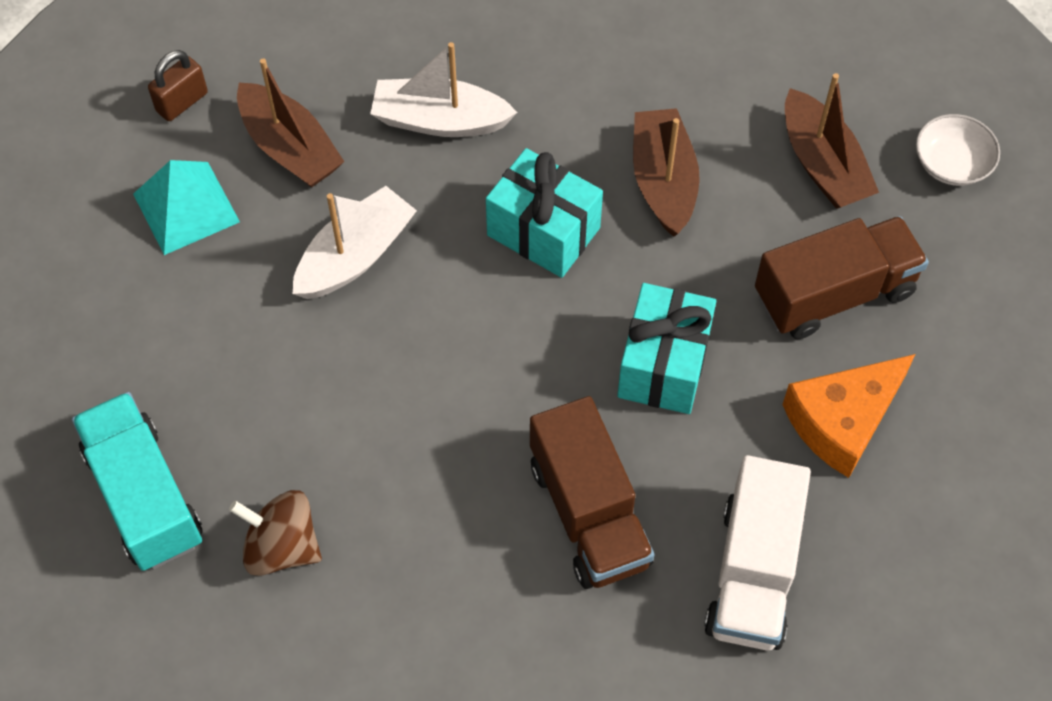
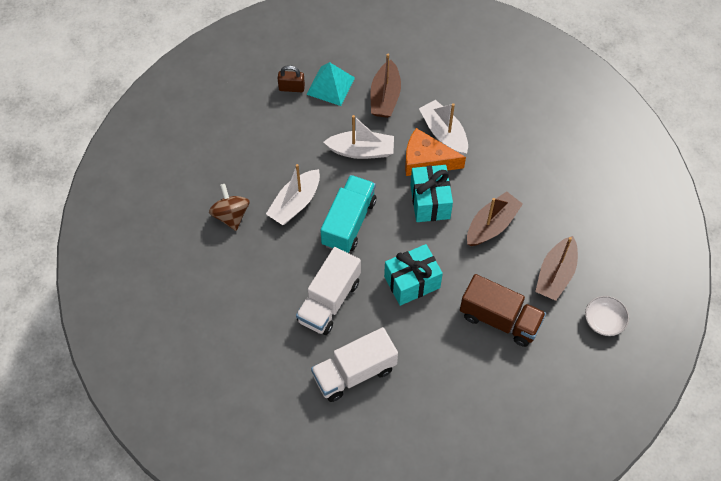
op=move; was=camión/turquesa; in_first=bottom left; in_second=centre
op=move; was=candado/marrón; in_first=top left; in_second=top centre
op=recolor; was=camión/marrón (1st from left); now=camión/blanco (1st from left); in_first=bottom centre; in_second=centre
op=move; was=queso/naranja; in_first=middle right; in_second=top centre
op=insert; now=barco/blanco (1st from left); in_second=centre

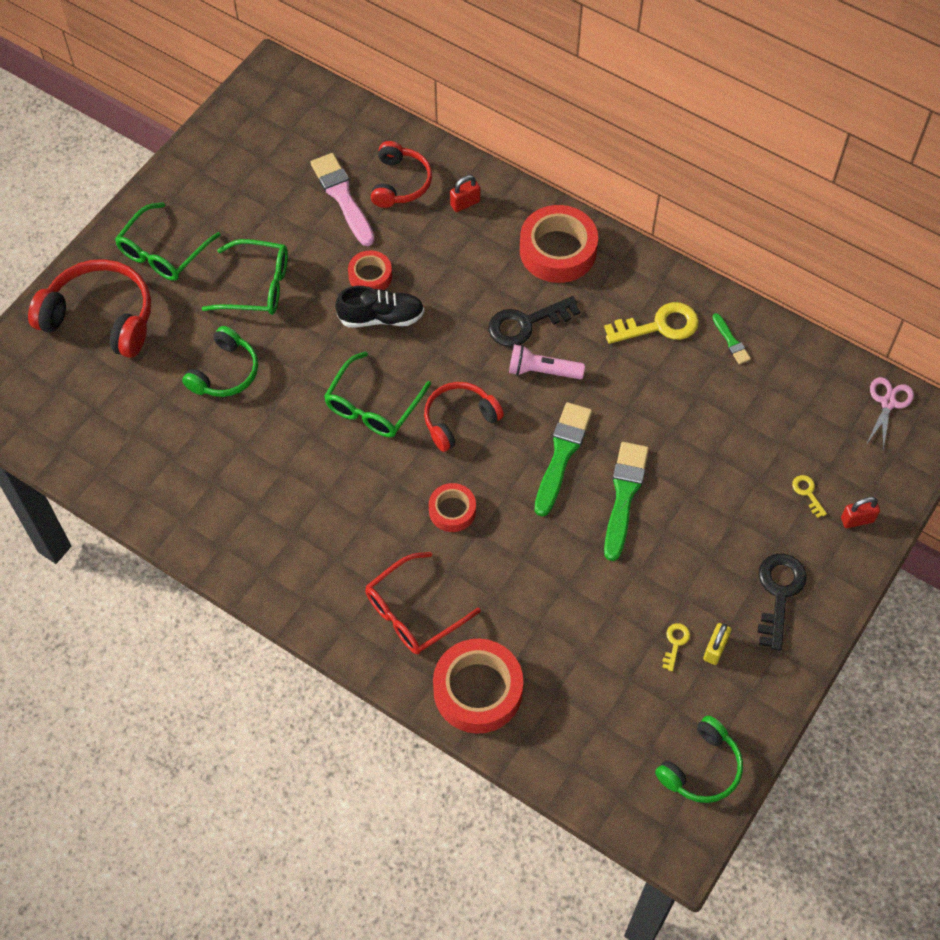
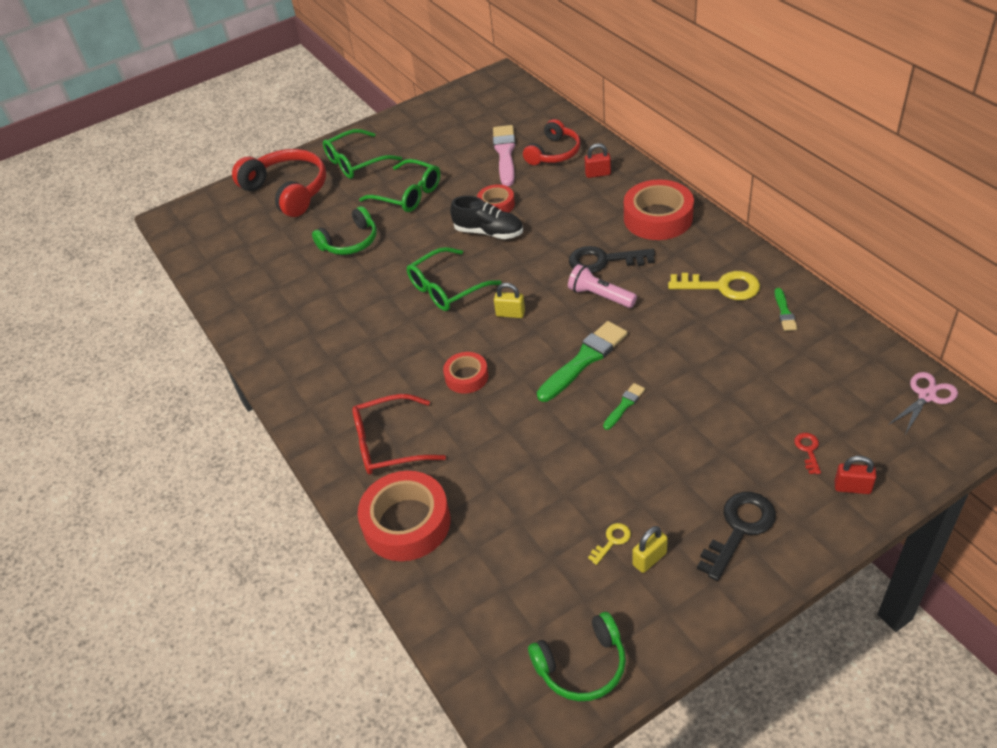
op=replace; was=auriculares/rojo (3rd from left); now=candado/amarillo (1st from left); in_first=centre; in_second=centre
op=resize; was=pincel/verde (2nd from left); in_first=centre; in_second=centre; ratio=0.5
op=recolor; was=llave/amarillo (3rd from left); now=llave/rojo; in_first=middle right; in_second=middle right

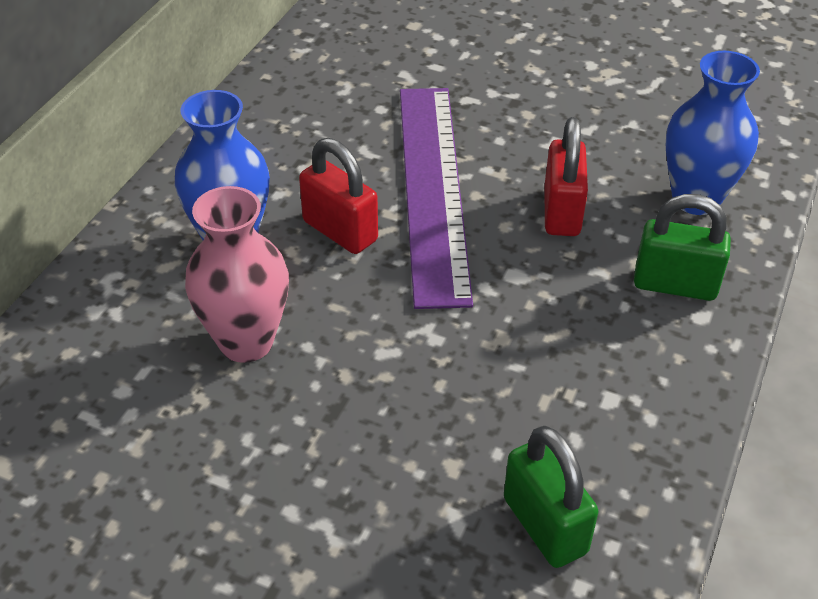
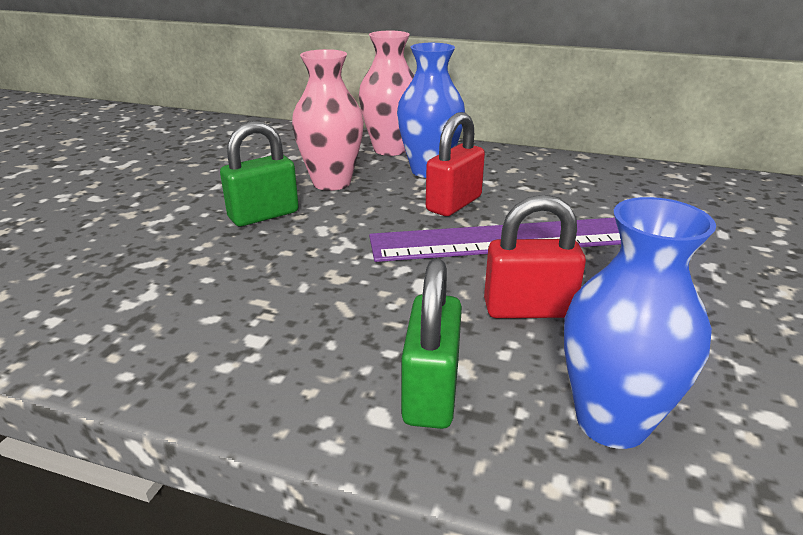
op=move; was=candado/verde (1st from left); in_first=bottom right; in_second=top left
op=insert; now=florero/rosa (2nd from left); in_second=top centre

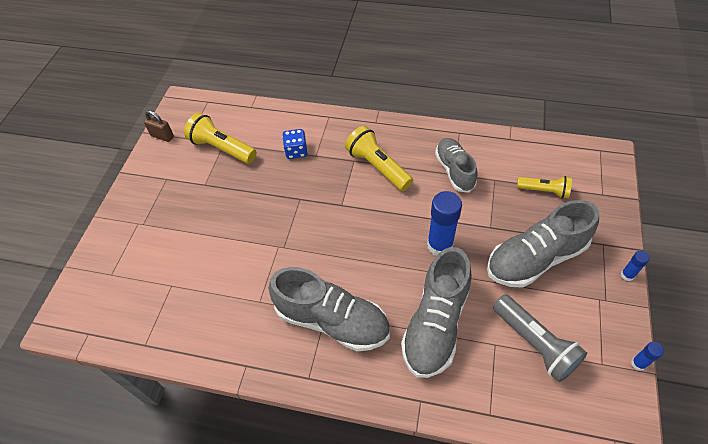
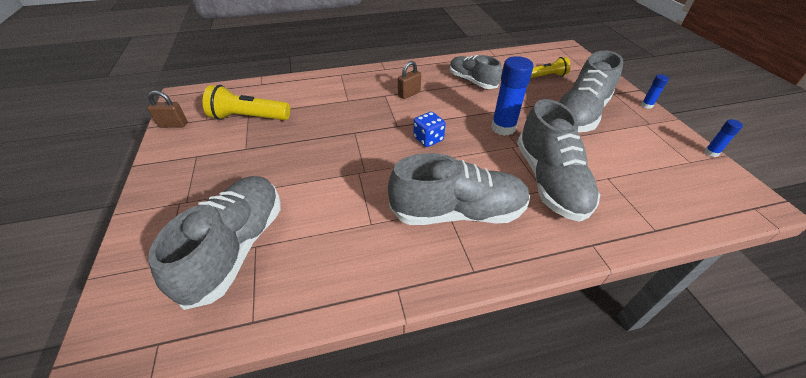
op=move; was=dado/azul; in_first=top centre; in_second=centre
op=replace; was=lámpara de mano/amarillo (2nd from left); now=candado/marrón (2nd from left); in_first=centre; in_second=top centre
op=delete; was=lámpara de mano/gris; in_first=bottom right
op=insert; now=zapato/gris (1st from left); in_second=middle left

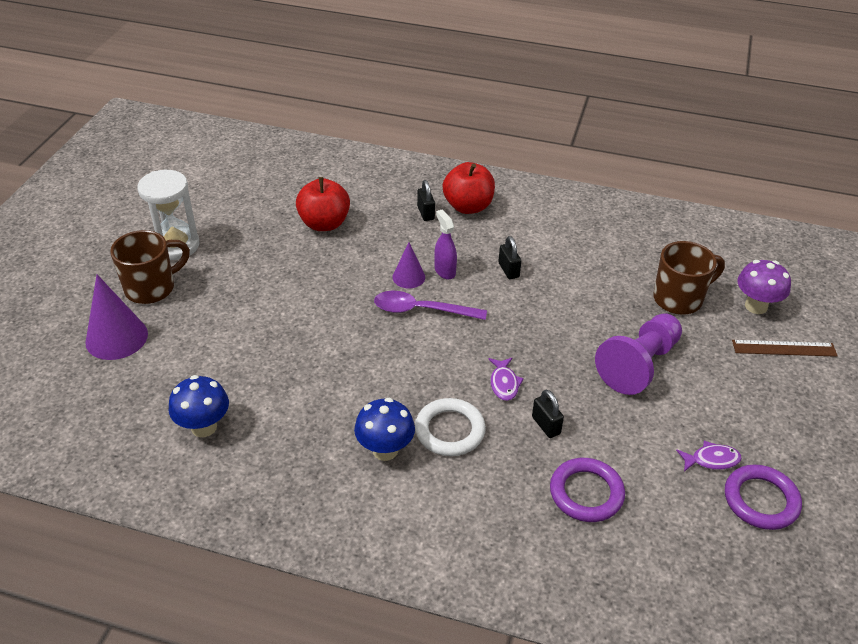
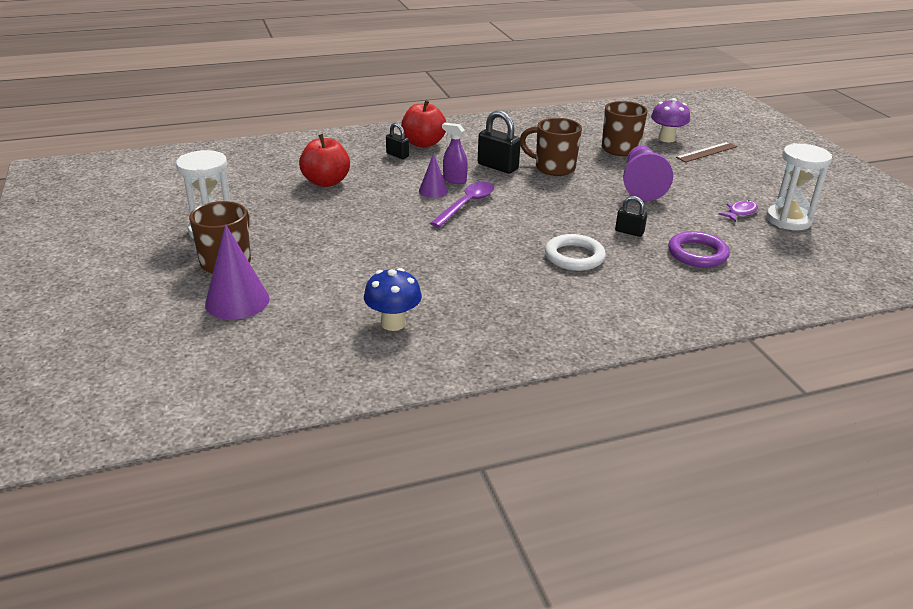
op=delete; was=seta/azul (2nd from left); in_first=centre
op=rotate; was=cuchara/morado; in_first=centre; in_second=centre; clockwise=150
op=delete; was=pez/morado (1st from left); in_first=centre
op=resize; was=candado/negro (2nd from left); in_first=centre; in_second=top centre; ratio=1.68
op=replace; was=anillo/morado (2nd from left); now=reloj de arena/blanco (2nd from left); in_first=bottom right; in_second=top right
op=insert; now=taza/marrón (2nd from left); in_second=top centre

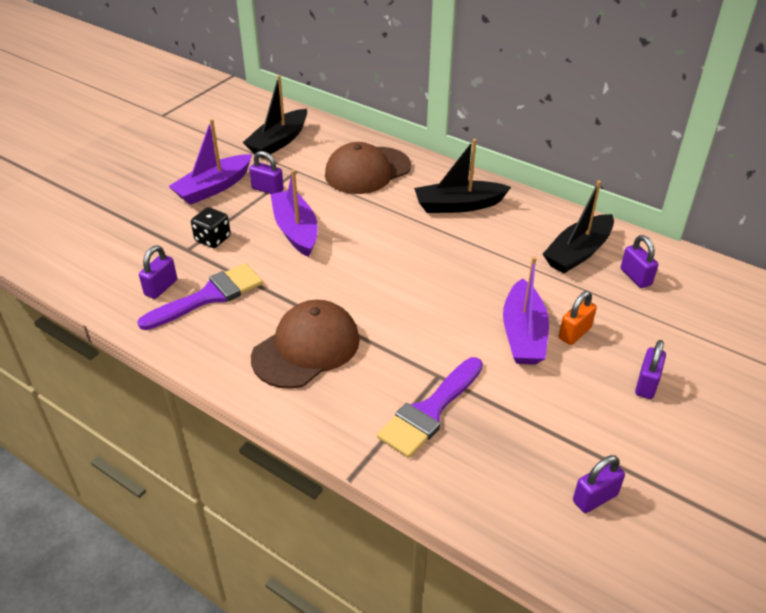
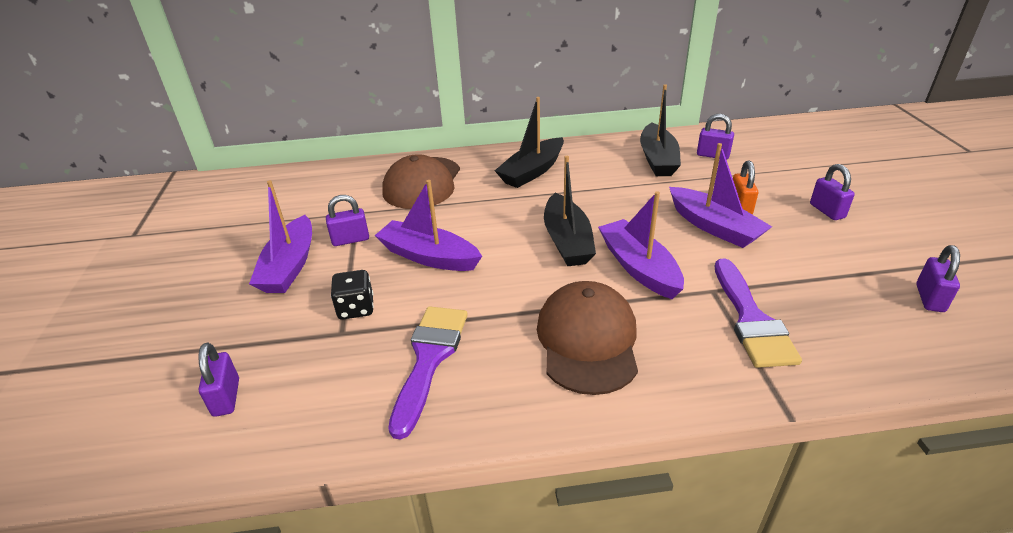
op=move; was=candado/morado (1st from left); in_first=middle left; in_second=bottom left
op=move; was=barco/negro (1st from left in the first image); now=barco/negro (2nd from left); in_first=top centre; in_second=centre
op=insert; now=barco/morado (3rd from left); in_second=centre

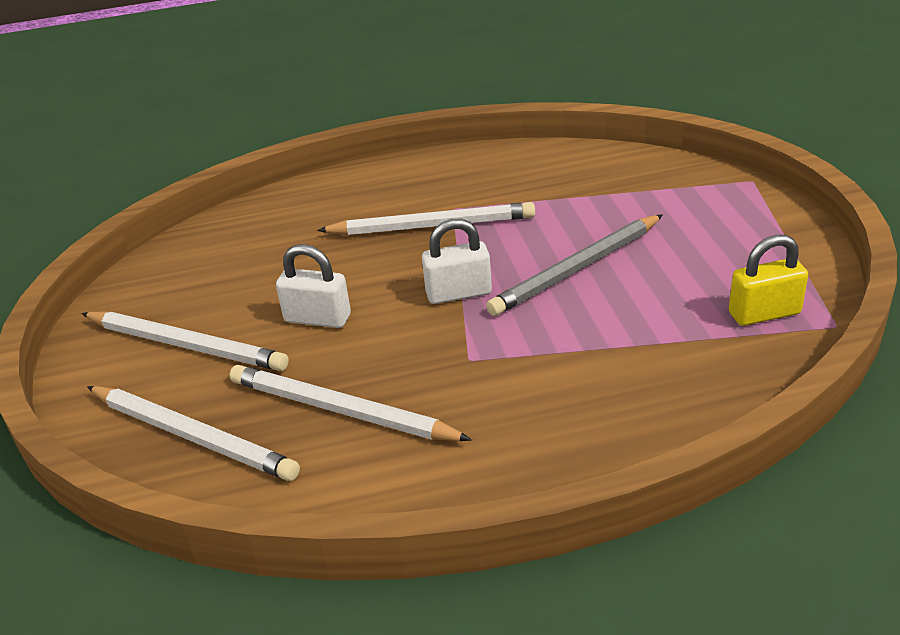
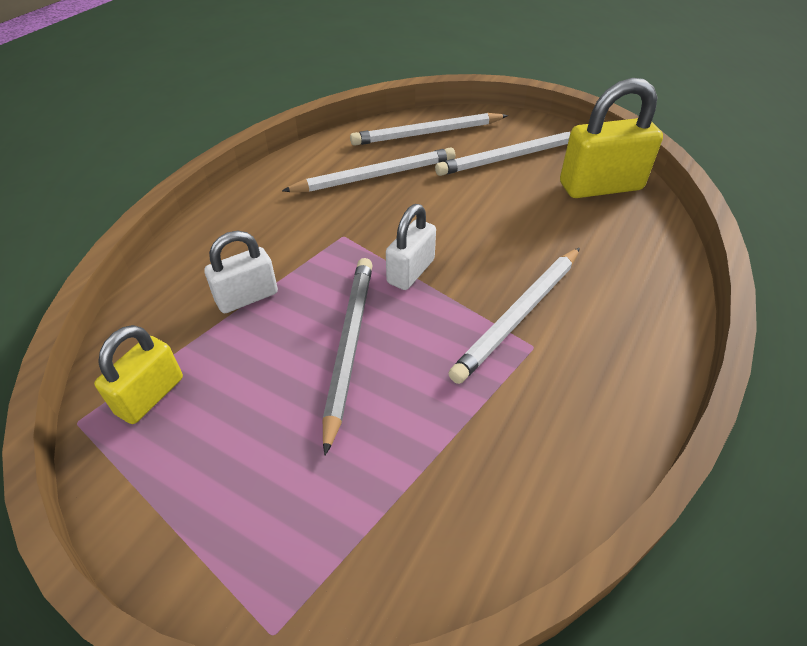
op=move; was=candado/blanco (1st from left); in_first=centre; in_second=middle left
op=insert; now=candado/amarillo (2nd from left); in_second=top right

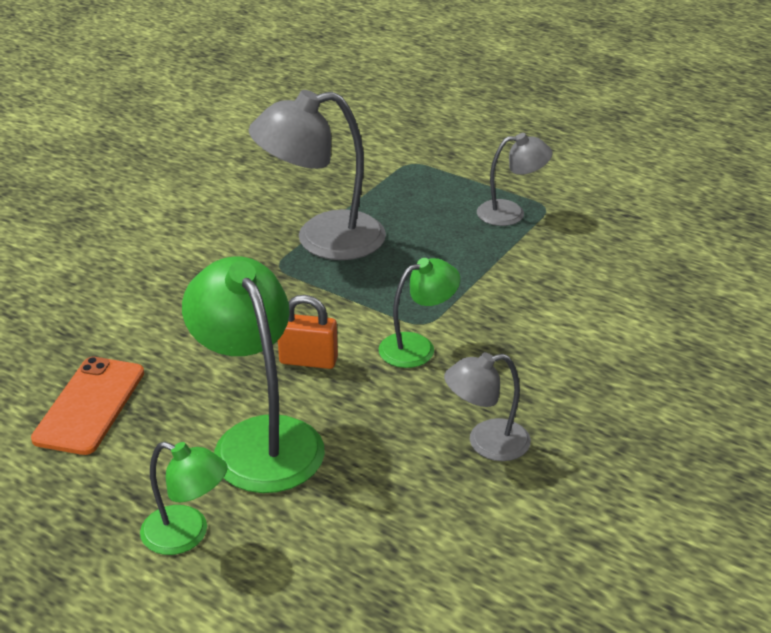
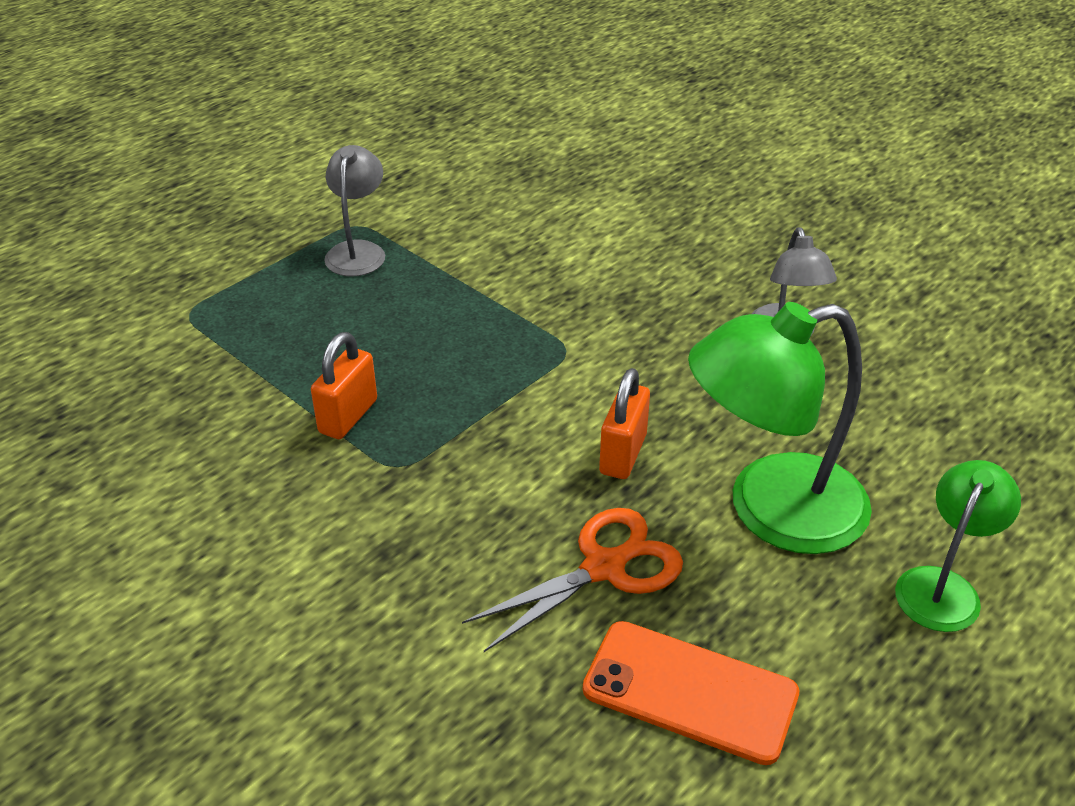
op=replace; was=lámpara/gris (1st from left); now=candado/naranja (1st from left); in_first=top centre; in_second=middle left
op=delete; was=lámpara/verde (3rd from left); in_first=centre
op=insert; now=tijeras/naranja; in_second=bottom centre

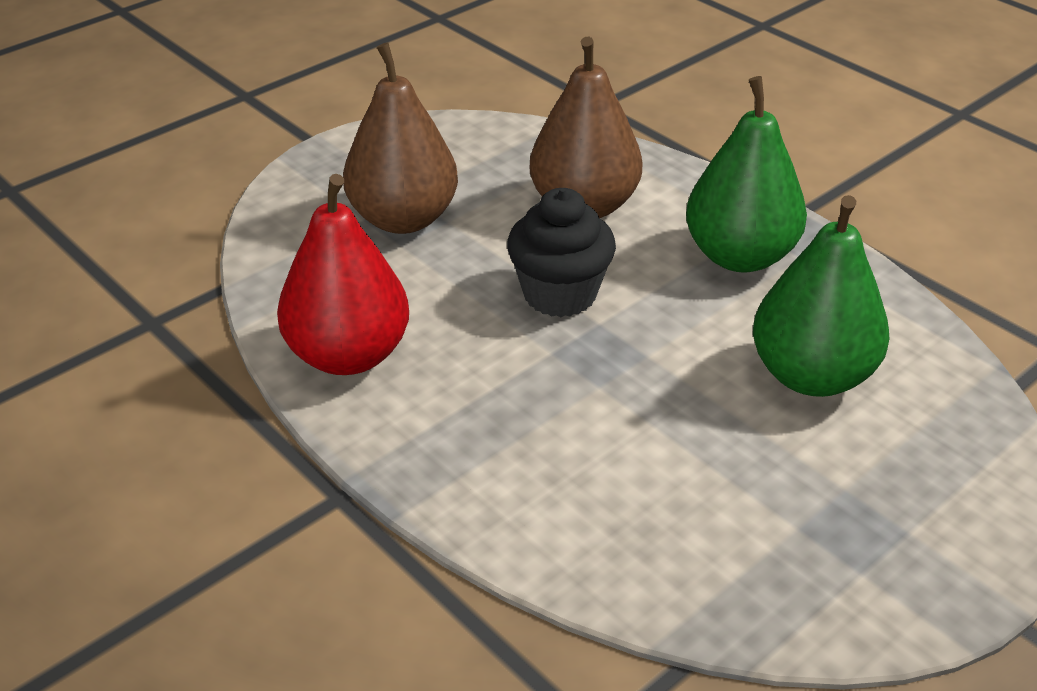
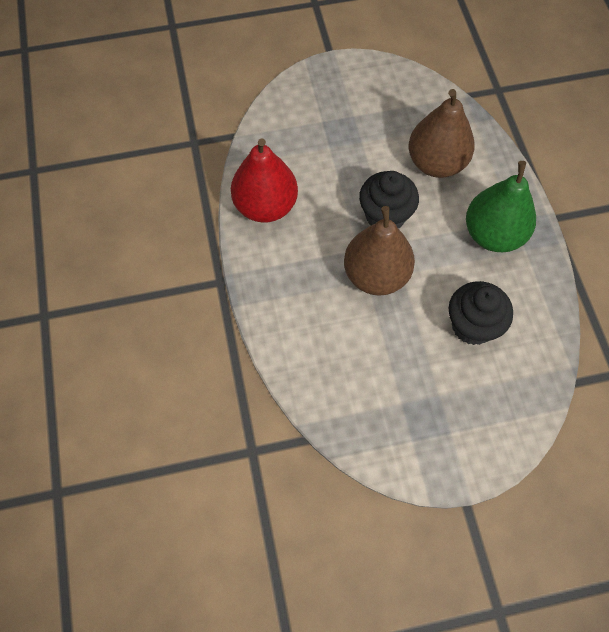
op=move; was=pera/marrón (1st from left); in_first=top centre; in_second=centre
op=replace; was=pera/verde (2nd from left); now=magdalena/negro (2nd from left); in_first=middle right; in_second=middle right

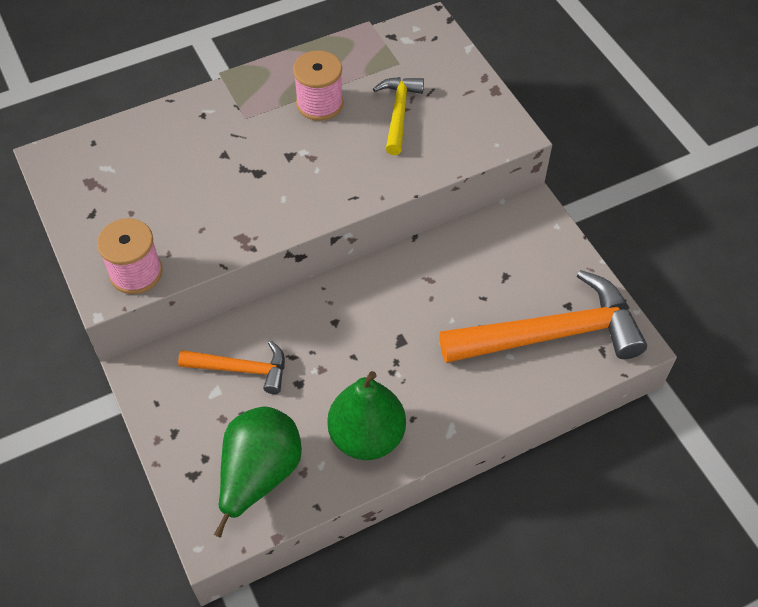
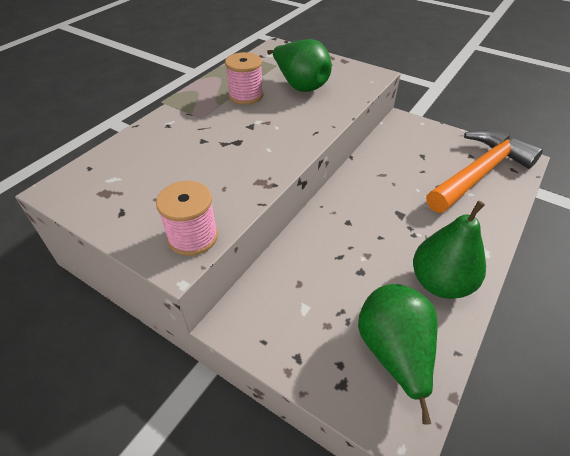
op=delete; was=martillo/naranja (1st from left); in_first=middle left
op=replace; was=martillo/amarillo; now=pera/verde (1st from left); in_first=top centre; in_second=top centre

